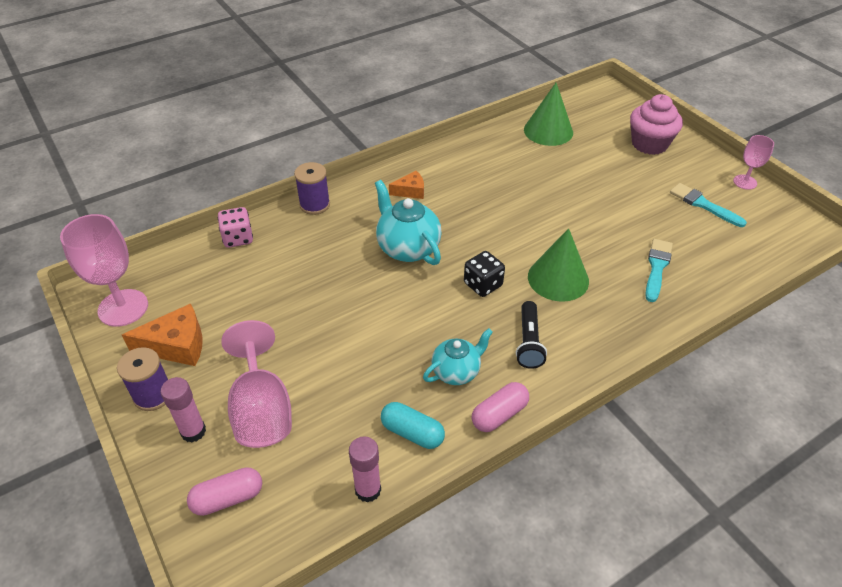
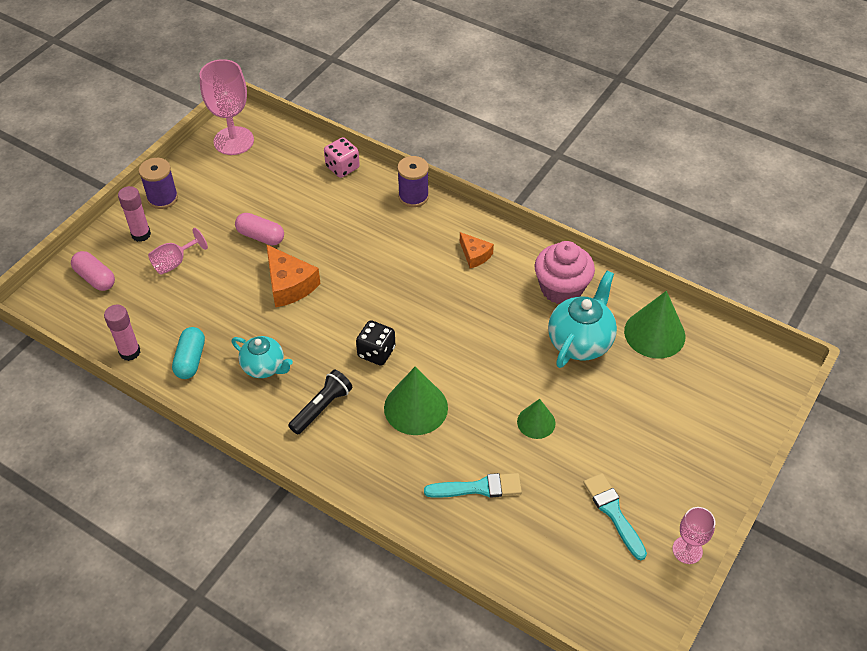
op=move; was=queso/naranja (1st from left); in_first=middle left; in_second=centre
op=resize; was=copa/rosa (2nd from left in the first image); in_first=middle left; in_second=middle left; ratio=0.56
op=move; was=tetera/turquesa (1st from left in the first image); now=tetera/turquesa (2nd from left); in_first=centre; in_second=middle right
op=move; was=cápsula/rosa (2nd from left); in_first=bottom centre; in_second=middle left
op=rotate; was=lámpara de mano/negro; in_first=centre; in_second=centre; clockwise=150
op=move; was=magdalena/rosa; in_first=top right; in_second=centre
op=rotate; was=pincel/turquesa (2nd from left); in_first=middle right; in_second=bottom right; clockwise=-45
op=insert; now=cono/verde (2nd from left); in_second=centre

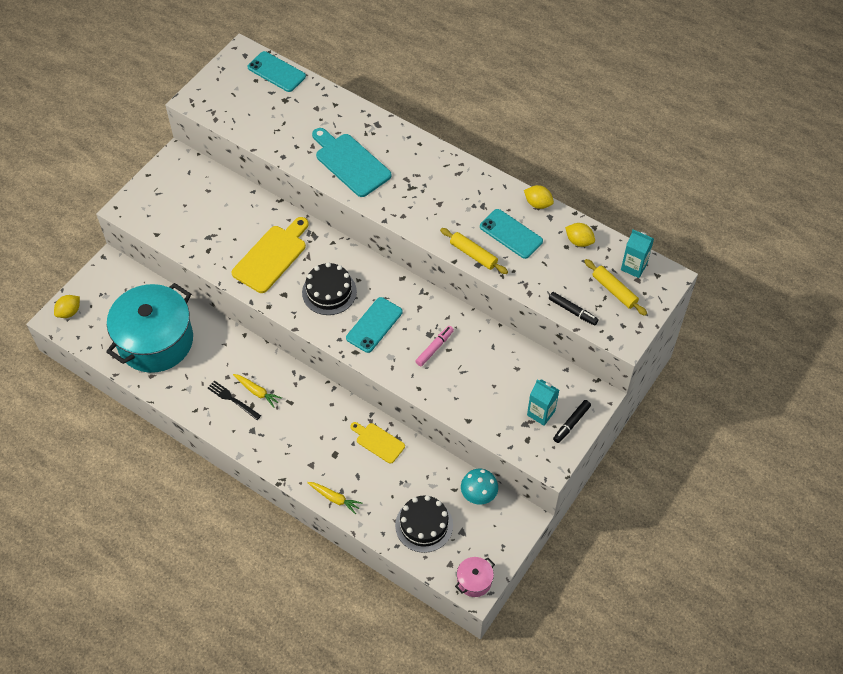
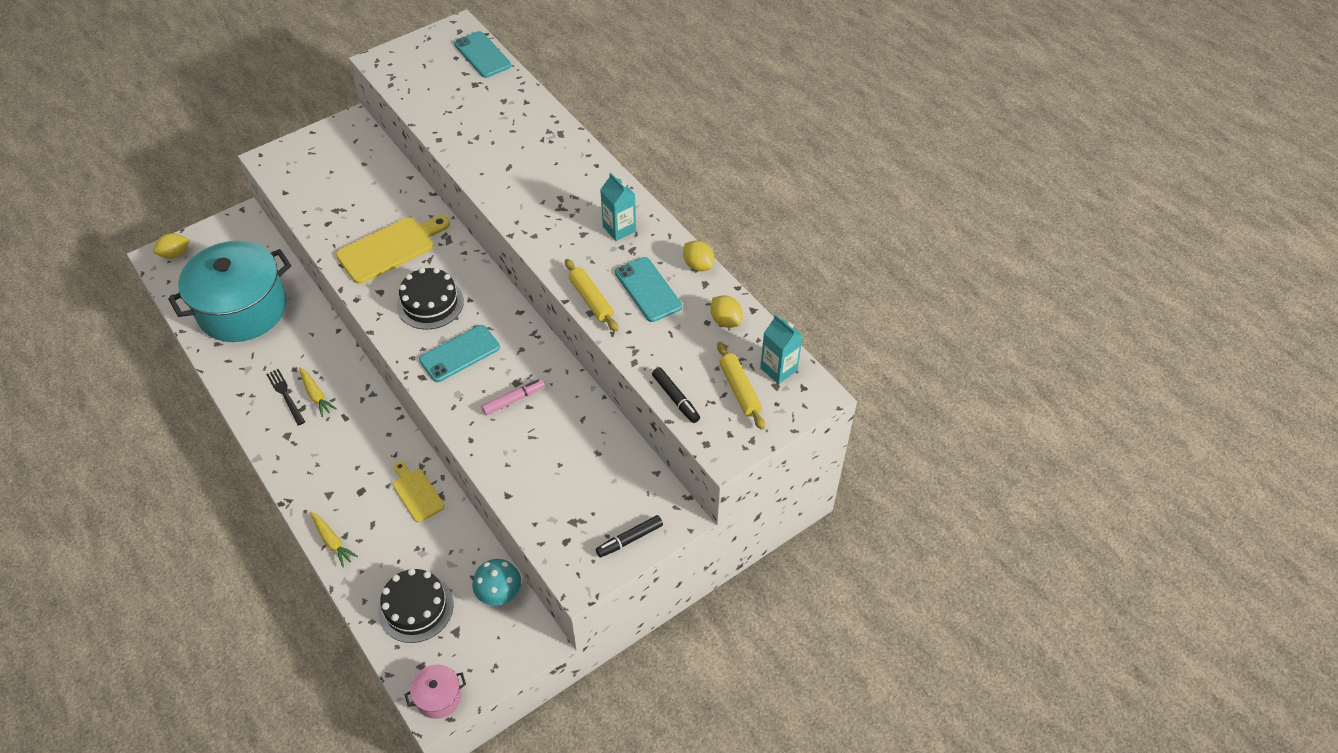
op=delete; was=tabla de cortar/turquesa; in_first=top centre
op=move; was=cartón de leche/turquesa (1st from left); in_first=centre; in_second=top centre

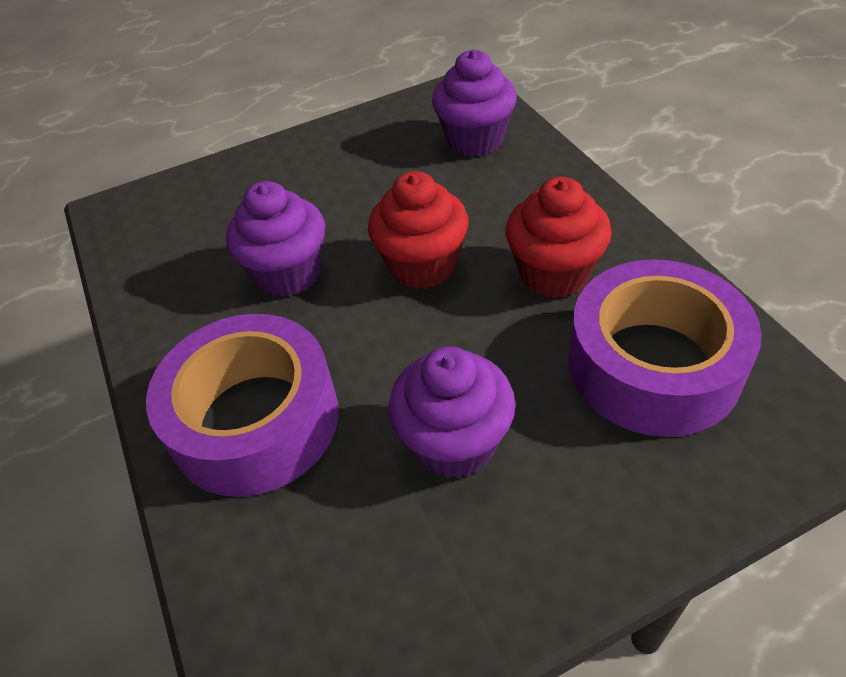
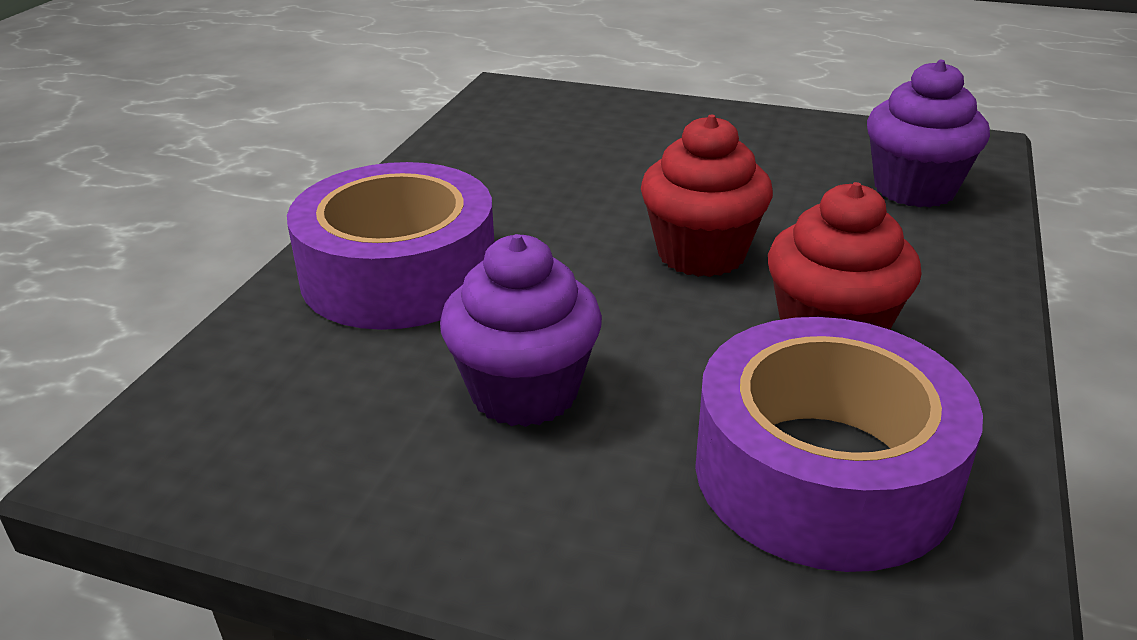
op=delete; was=magdalena/morado (1st from left); in_first=middle left

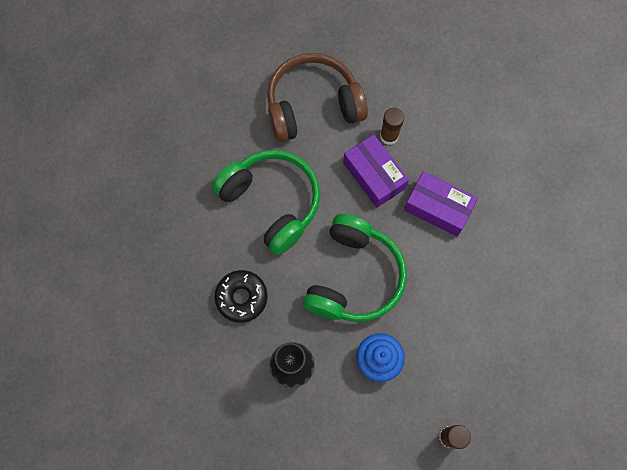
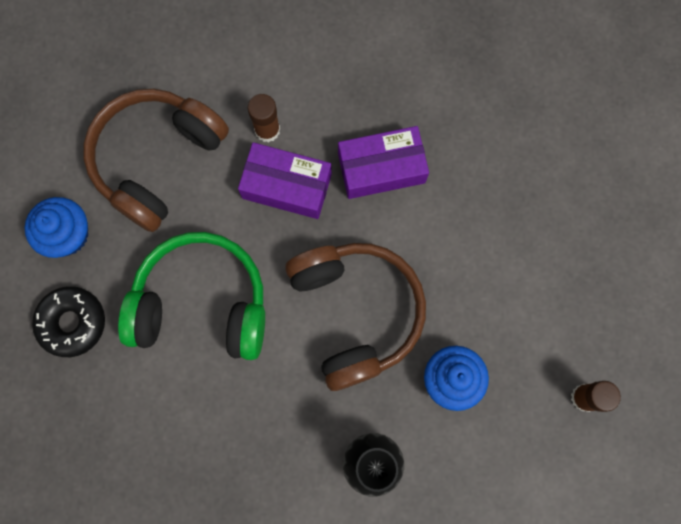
op=move; was=rosquilla/negro; in_first=centre; in_second=middle left
op=recolor; was=auriculares/verde (2nd from left); now=auriculares/marrón (2nd from left); in_first=centre; in_second=centre
op=insert; now=magdalena/azul (1st from left); in_second=middle left

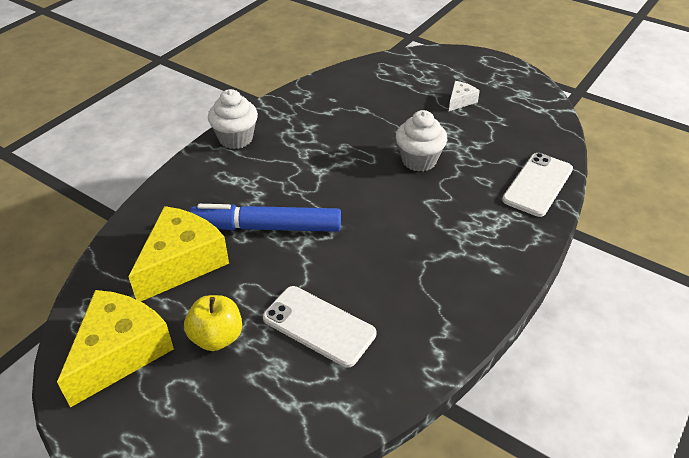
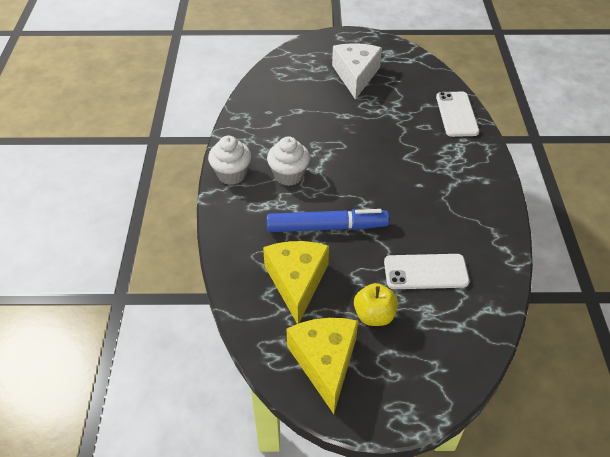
op=rotate; was=rotulador/azul; in_first=centre; in_second=centre; clockwise=-150
op=move; was=magdalena/blanco (2nd from left); in_first=top centre; in_second=centre
op=resize; was=queso/blanco; in_first=top right; in_second=top centre; ratio=2.13

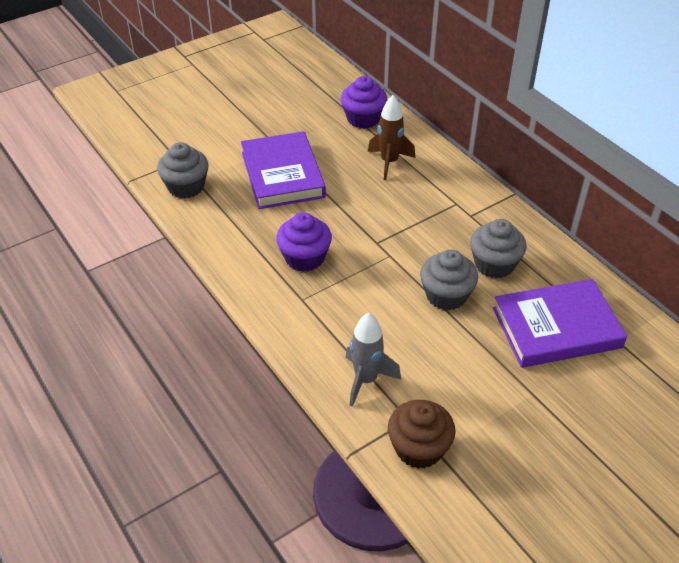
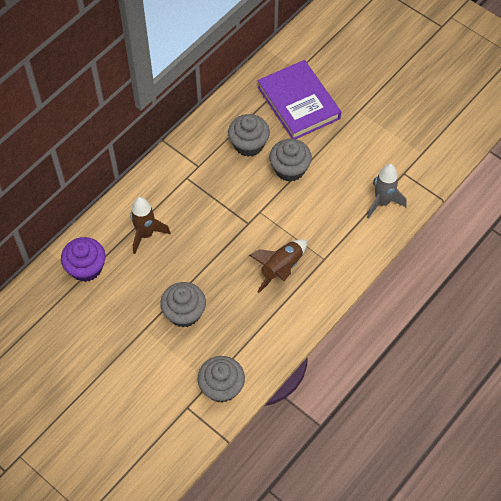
op=replace; was=libro/morado (1st from left); now=magdalena/gris (1st from left); in_first=top centre; in_second=centre
op=replace; was=magdalena/morado (1st from left); now=cohete/marrón (2nd from left); in_first=centre; in_second=centre
op=delete; was=magdalena/marrón; in_first=bottom centre

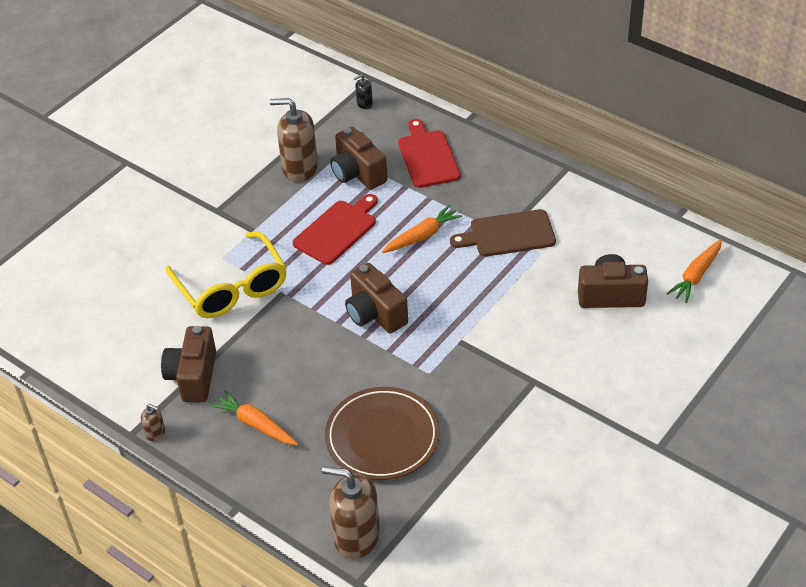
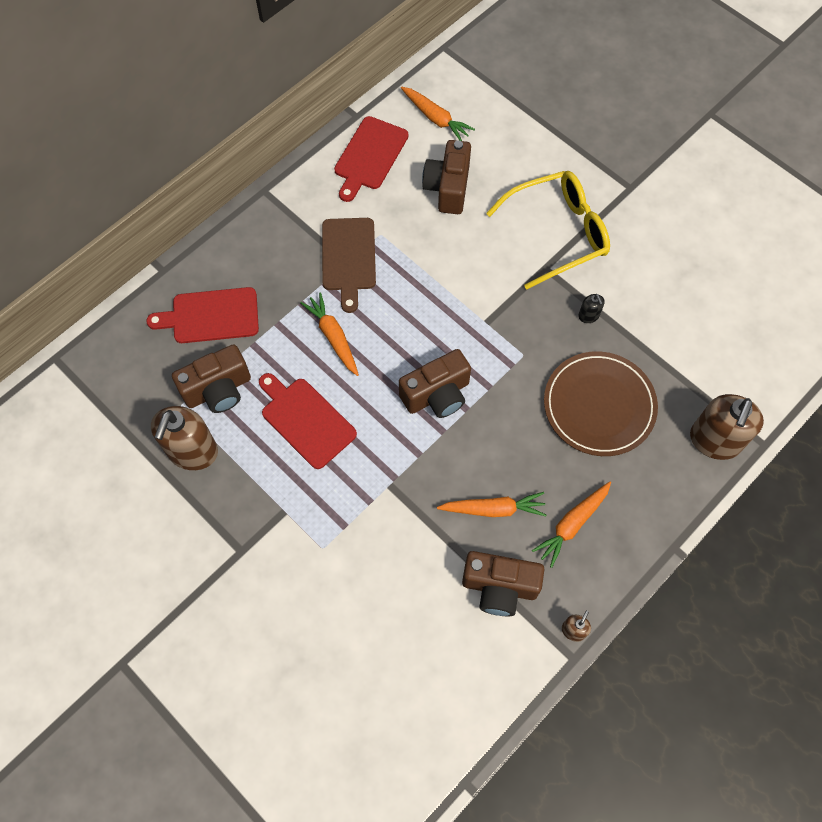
op=move; was=gafas/amarillo; in_first=middle left; in_second=top right
op=move; was=dispensador de jabón/negro; in_first=top centre; in_second=middle right
op=insert; now=tabla de cortar/rojo (3rd from left); in_second=top centre
op=insert; now=zanahoria/naranja (3rd from left); in_second=centre

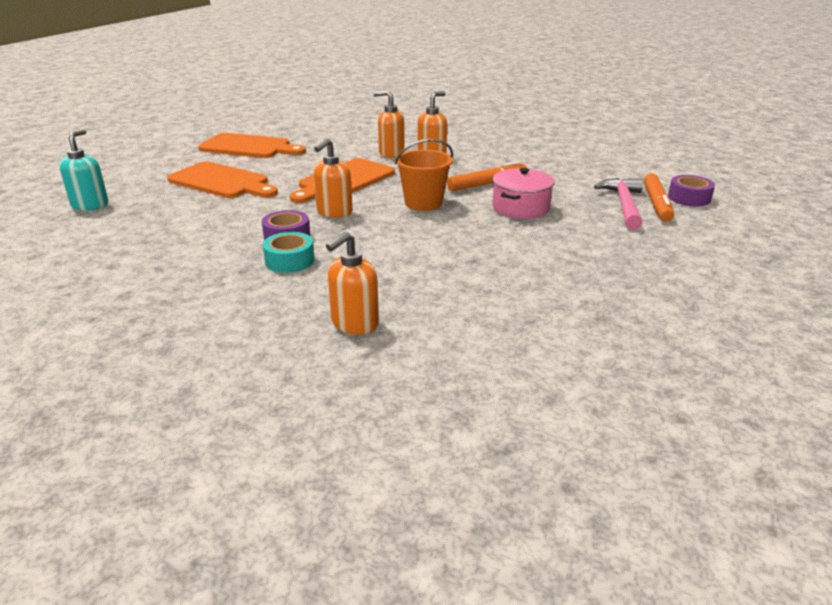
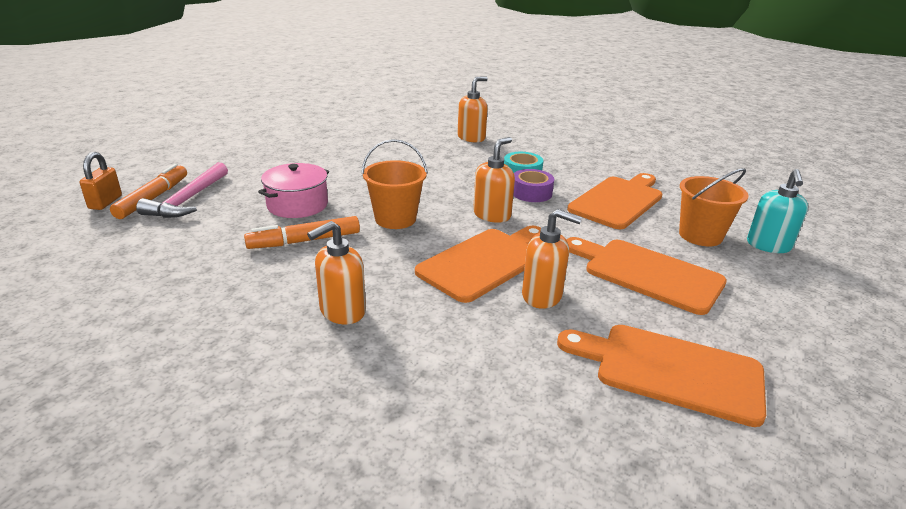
op=move; was=dispensador de jabón/naranja (3rd from left in the first image); now=dispensador de jabón/naranja (4th from left); in_first=top centre; in_second=centre
op=replace; was=cinta adhesiva/morado (2nd from left); now=candado/naranja; in_first=top right; in_second=middle left
op=insert; now=tabla de cortar/naranja (2nd from left); in_second=middle right
op=insert; now=balde/naranja (2nd from left); in_second=middle right

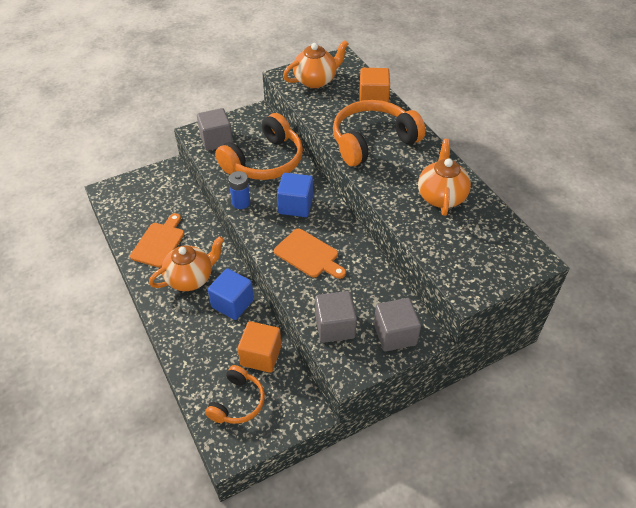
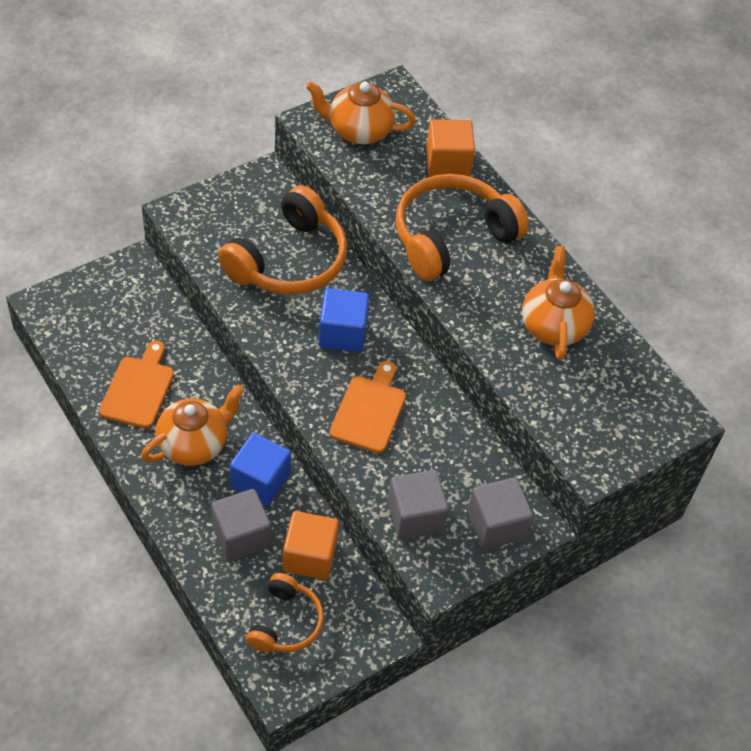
op=move; was=cubo/gris (1st from left); in_first=top centre; in_second=bottom left
op=delete; was=pila/azul; in_first=centre
op=rotate; was=tabla de cortar/naranja (2nd from left); in_first=centre; in_second=centre; clockwise=-105
op=rotate; was=tetera/naranja (2nd from left); in_first=top centre; in_second=top centre; clockwise=-135

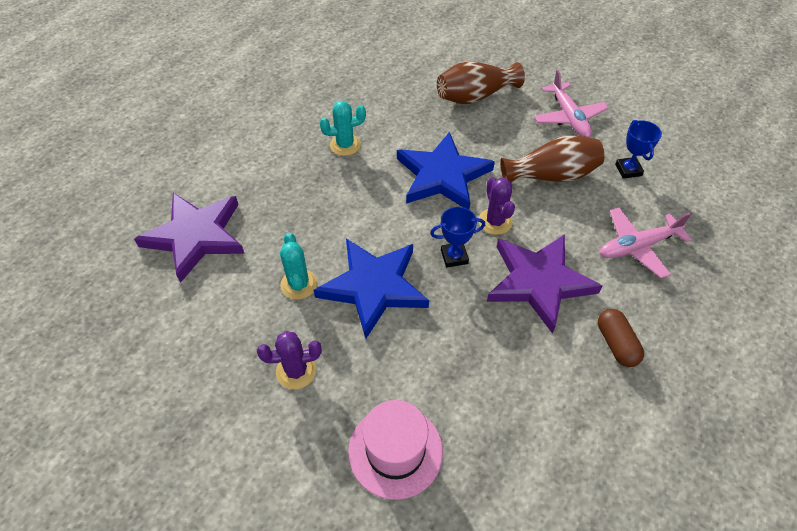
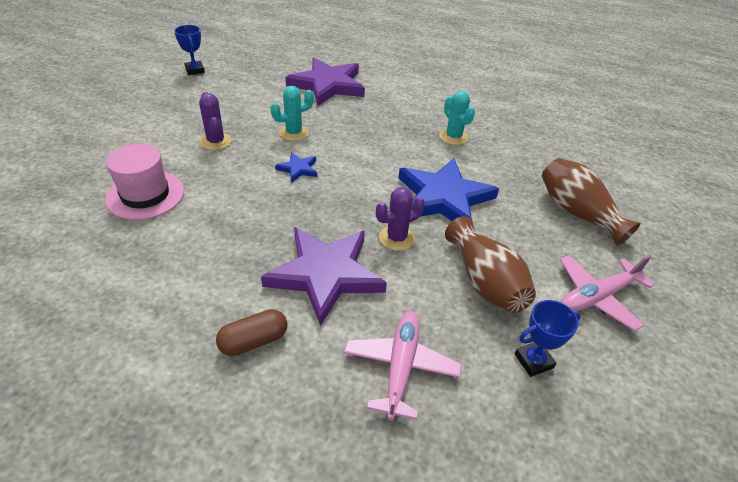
op=resize; was=estrella/azul (1st from left); in_first=centre; in_second=centre; ratio=0.44
op=move; was=trofeo/azul (1st from left); in_first=centre; in_second=top left
op=rotate; was=avión/rosa (2nd from left in the first image); in_first=middle right; in_second=bottom centre; clockwise=45

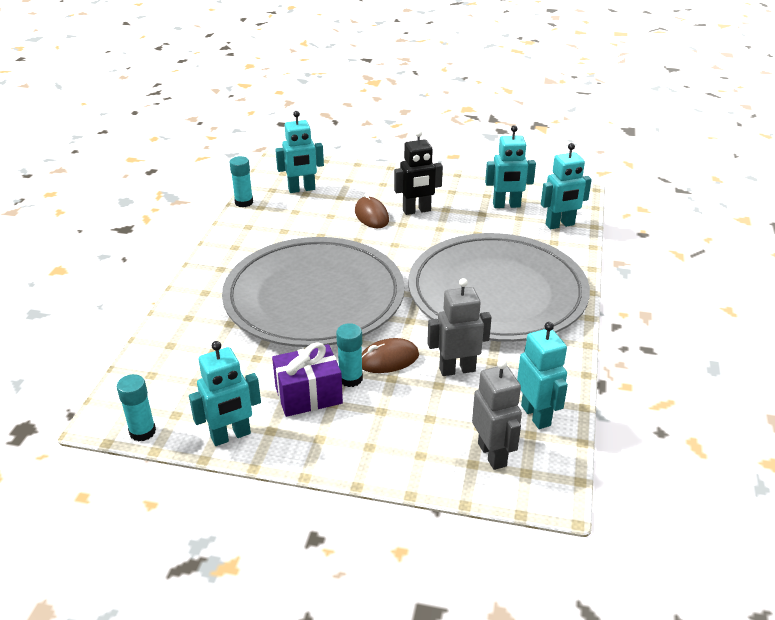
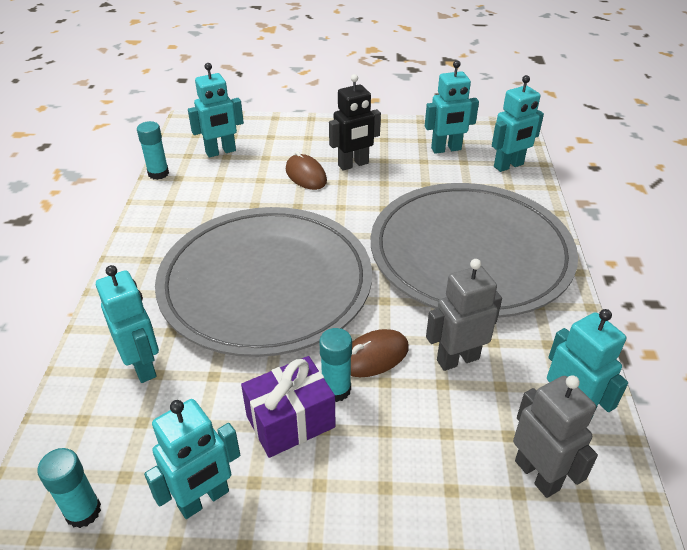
op=insert; now=robot/turquesa (1st from left); in_second=middle left

